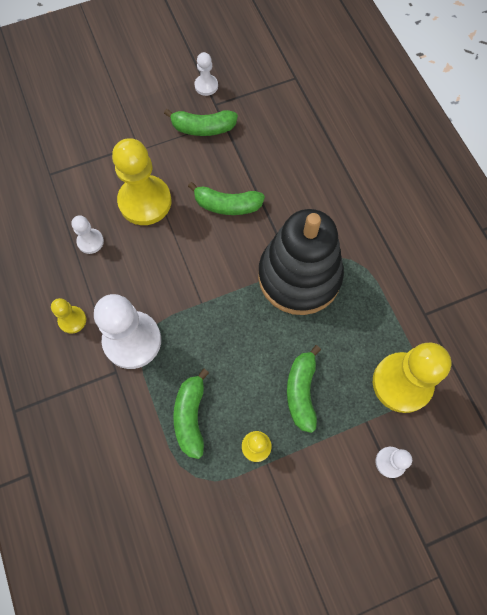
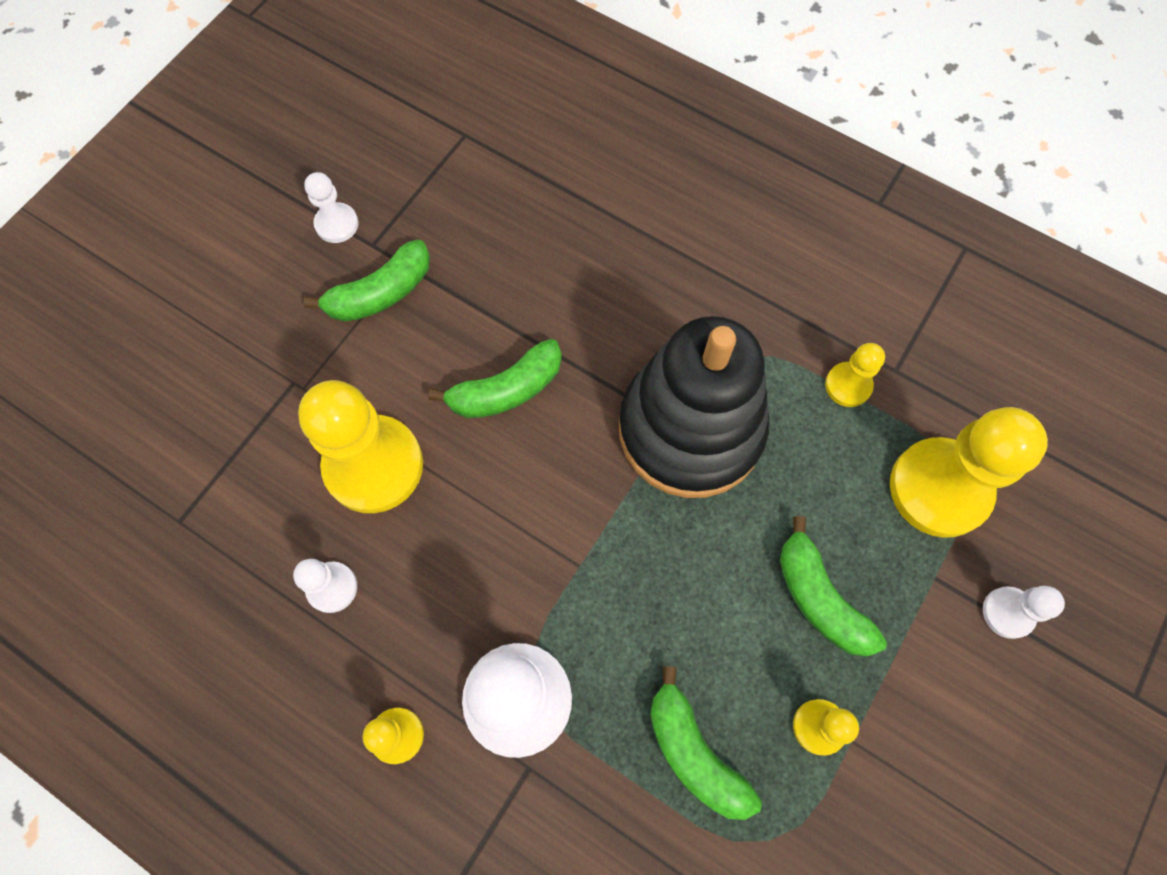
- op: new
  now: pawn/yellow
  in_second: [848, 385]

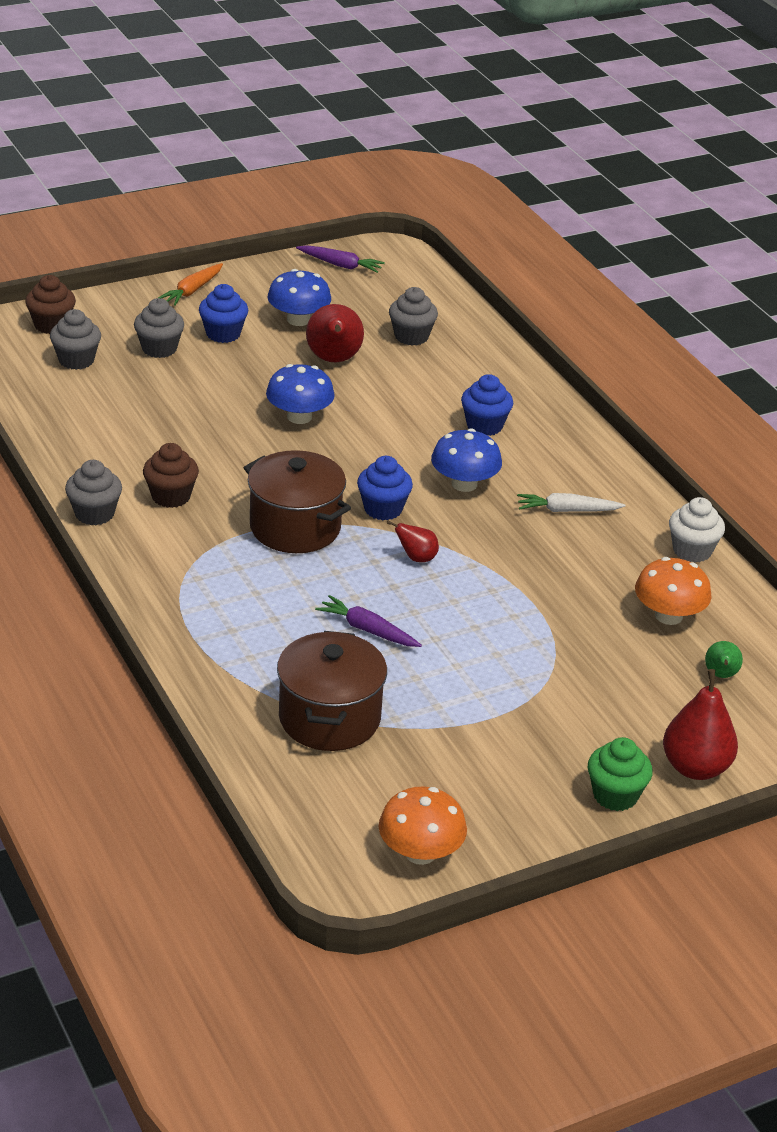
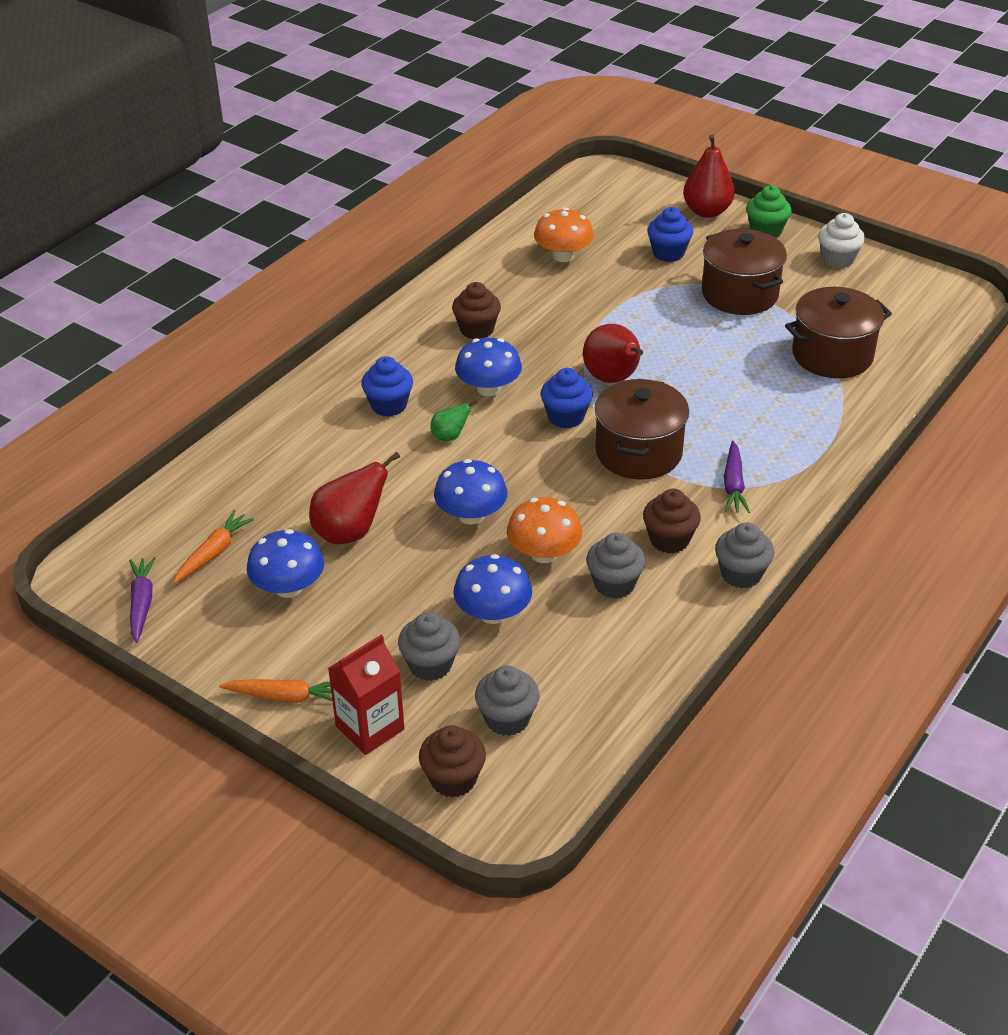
- op: shifted
  was: cupcake/blue
  in_first: [223, 334]
  in_second: [668, 253]
- op: shifted
  was: carrot/purple
  in_first: [367, 630]
  in_second: [733, 485]
- op: shifted
  was: mushroom/orange
  in_first: [420, 852]
  in_second: [544, 553]
- op: scaled
  was: pear/red
  in_first: [416, 558]
  in_second: [613, 379]
  ratio: 1.88
- op: shifted
  was: cupcake/grey
  in_first: [411, 336]
  in_second: [614, 584]
- op: swapped
  was: carrot/white
  now: cupcake/brown
  in_first: [567, 510]
  in_second: [477, 329]
- op: shifted
  was: cupcake/white
  in_first: [692, 551]
  in_second: [837, 259]
- op: shifted
  was: pear/green
  in_first: [721, 675]
  in_second: [450, 436]
- op: new
  now: carrot/orange
  in_second: [213, 553]
- op: new
  now: carton/red
  in_second: [370, 728]
- op: new
  now: mushroom/blue
  in_second: [493, 613]
- op: new
  now: pot/brown
  in_second: [739, 294]

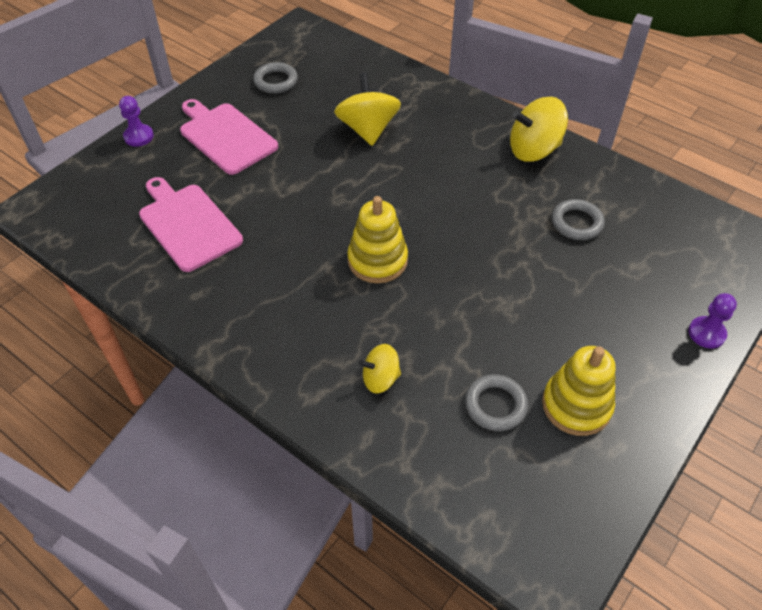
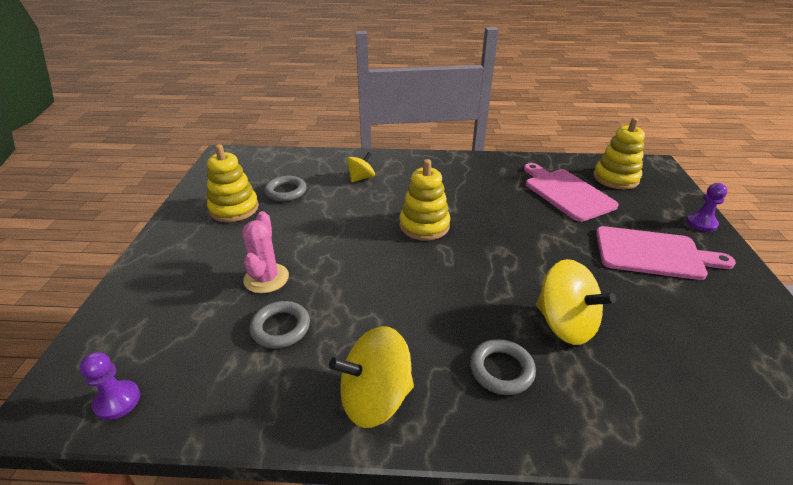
- op: rotated
  was: cutting board/pink
  in_first: [188, 224]
  in_second: [566, 193]
  clockwise: -135
- op: shifted
  was: ring/grey
  in_first: [276, 81]
  in_second: [501, 370]
- op: rotated
  was: spinning top/yellow
  in_first: [533, 150]
  in_second: [375, 398]
  clockwise: -150
- op: shifted
  was: pawn/purple
  in_first: [706, 333]
  in_second: [117, 401]
- op: new
  now: cactus/pink
  in_second: [266, 278]
- op: new
  now: stacking toy/yellow
  in_second: [615, 178]

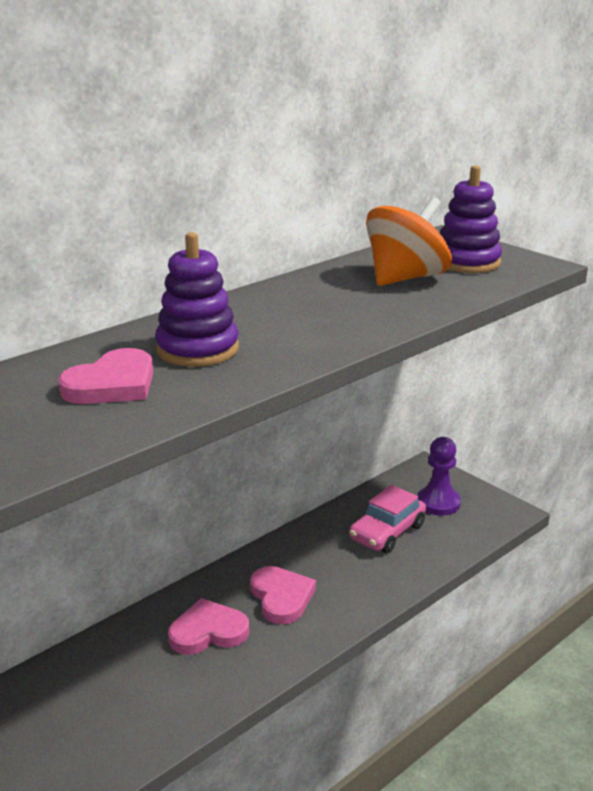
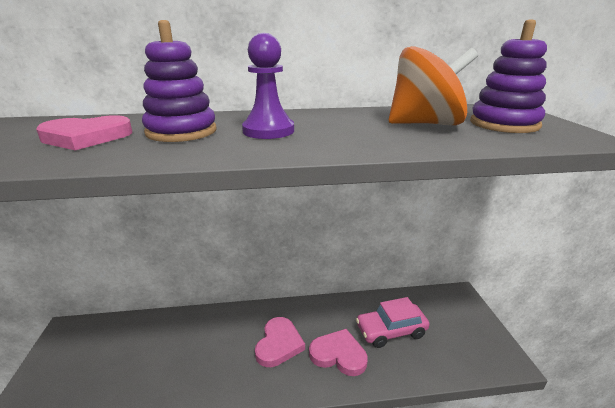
- op: shifted
  was: heart/pink
  in_first: [208, 631]
  in_second: [338, 354]
- op: shifted
  was: pawn/purple
  in_first: [438, 503]
  in_second: [268, 131]

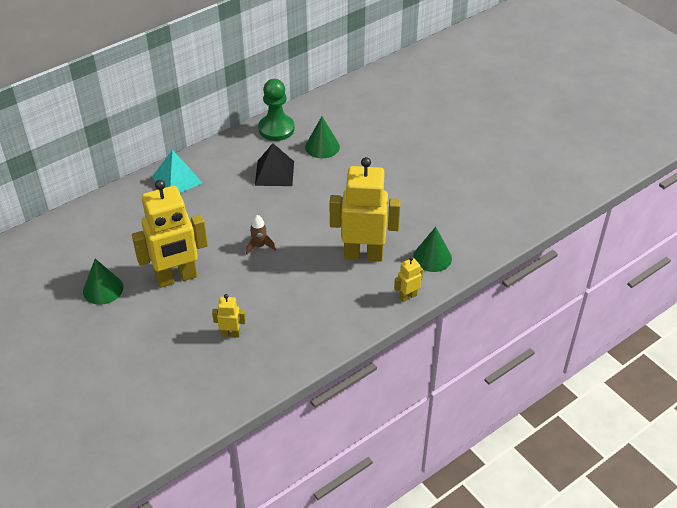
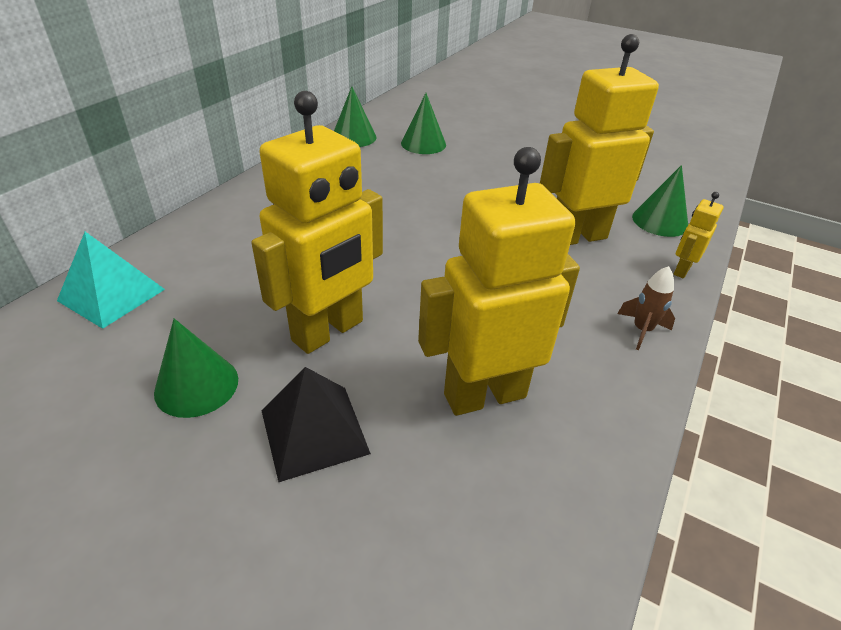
- op: shifted
  was: pyramid/turquoise
  in_first: [177, 180]
  in_second: [112, 294]
- op: scaled
  was: robot/yellow
  in_first: [231, 334]
  in_second: [484, 395]
  ratio: 2.28
- op: shifted
  was: rocket/brown
  in_first: [259, 246]
  in_second: [642, 330]
- op: shifted
  was: pyramid/black
  in_first: [274, 173]
  in_second: [314, 431]
- op: swapped
  was: pawn/green
  now: cone/green
  in_first: [276, 129]
  in_second: [354, 137]

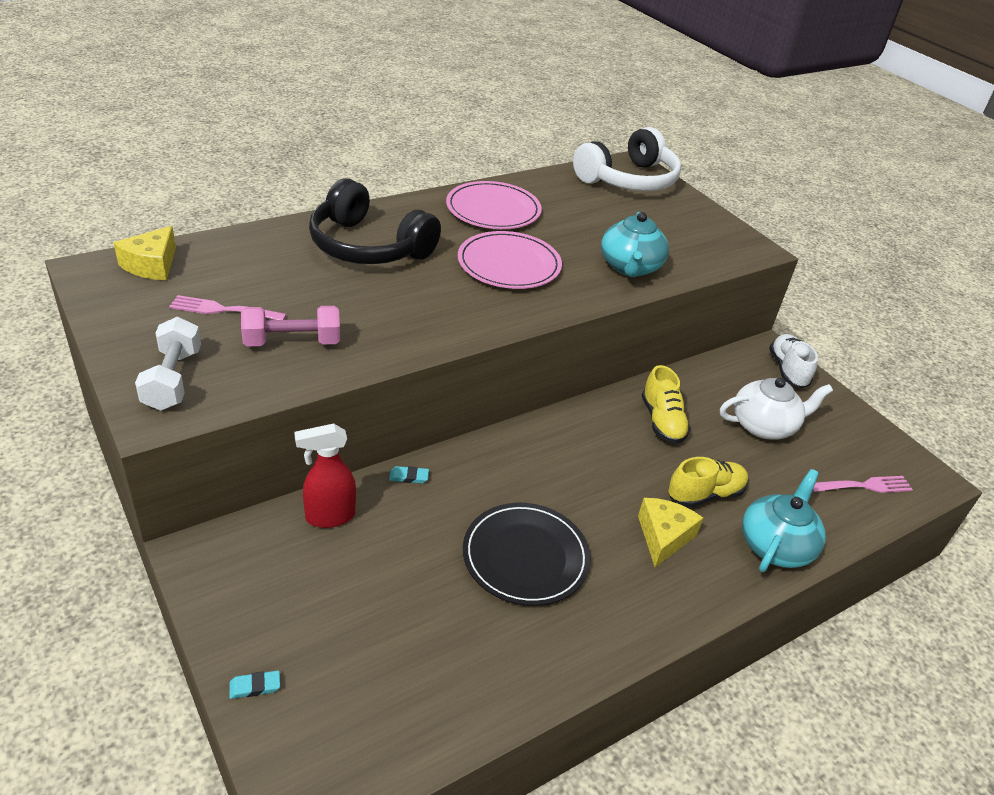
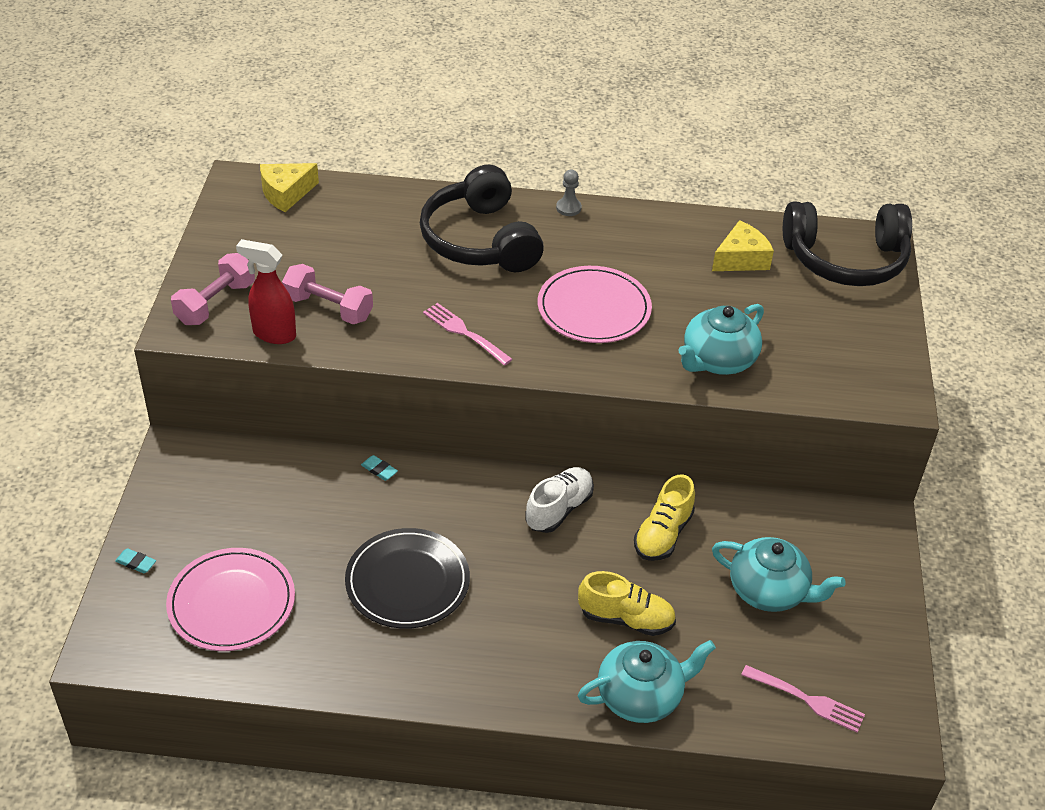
- op: repainted
  was: dumbbell/white
  now: dumbbell/pink
  in_first: [173, 379]
  in_second: [215, 303]
- op: shifted
  was: fork/pink
  in_first: [223, 310]
  in_second: [464, 333]
- op: shifted
  was: spray bottle/red
  in_first: [329, 517]
  in_second: [273, 334]
- op: shifted
  was: plate/pink
  in_first: [493, 209]
  in_second: [231, 602]
- op: repainted
  was: headphones/white
  now: headphones/black
  in_first: [628, 180]
  in_second: [845, 259]
- op: shifted
  was: cheese/yellow
  in_first: [663, 537]
  in_second: [741, 259]
- op: repainted
  was: teapot/white
  now: teapot/turquoise
  in_first: [764, 426]
  in_second: [769, 591]
- op: shifted
  was: shoe/white
  in_first: [787, 370]
  in_second: [559, 509]
- op: new
  now: pawn/grey
  in_second: [568, 208]

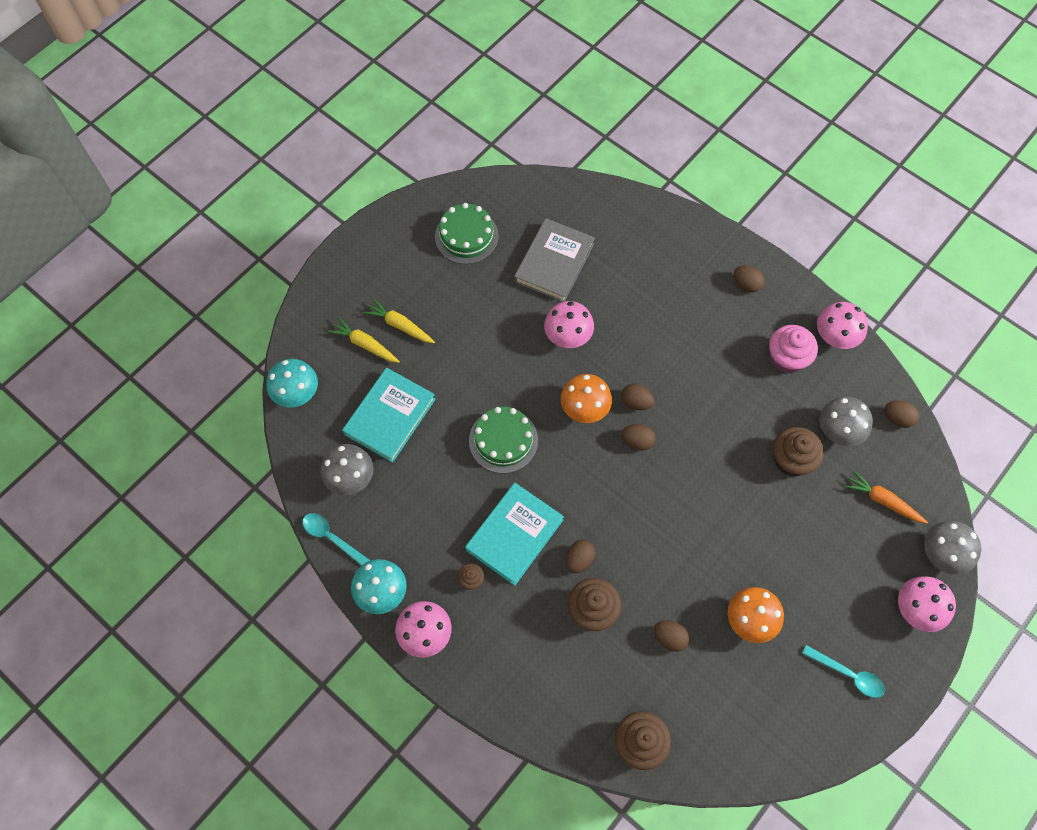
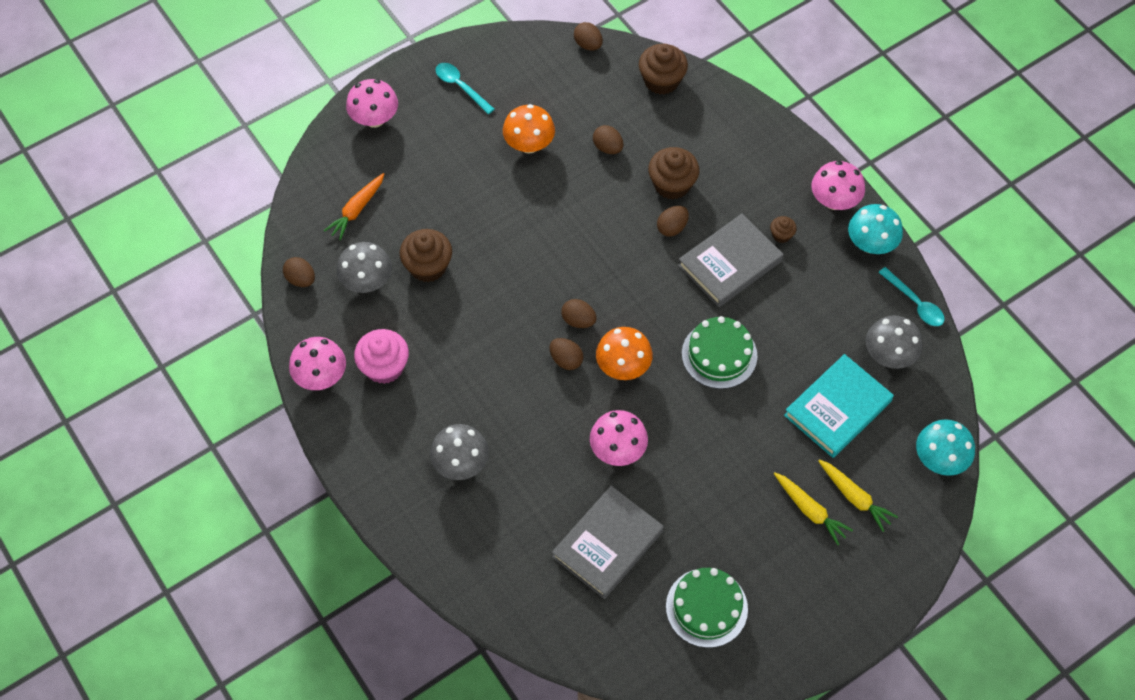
- op: repainted
  was: book/turquoise
  now: book/grey
  in_first: [514, 535]
  in_second: [730, 263]
- op: shifted
  was: egg/brown
  in_first: [746, 284]
  in_second: [588, 44]
- op: rotated
  was: carrot/orange
  in_first: [883, 501]
  in_second: [357, 210]
  clockwise: 75
- op: shifted
  was: mushroom/grey
  in_first: [942, 554]
  in_second: [461, 464]

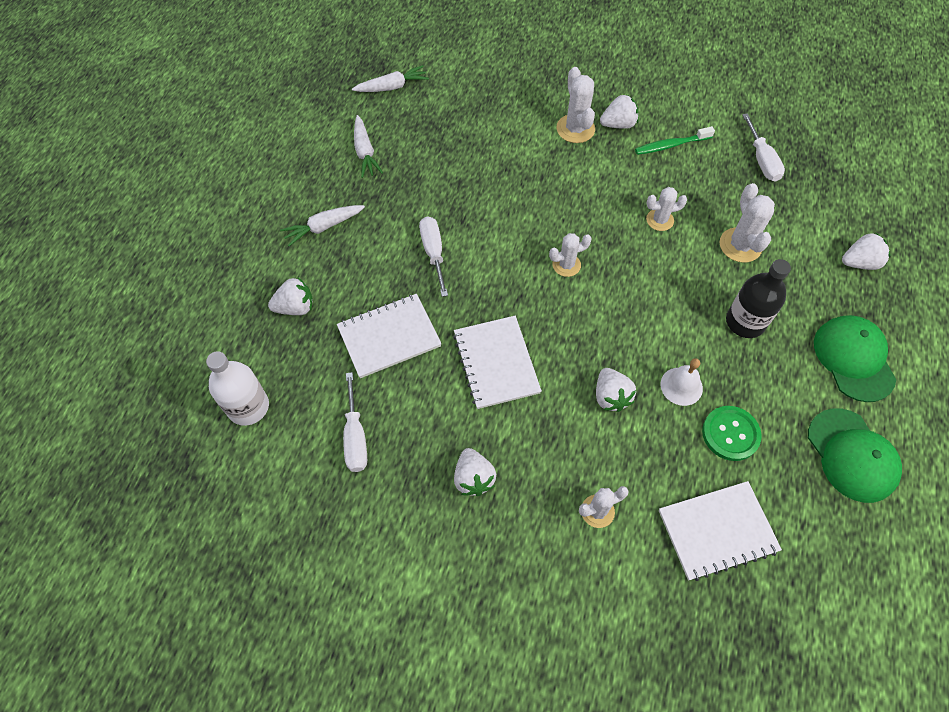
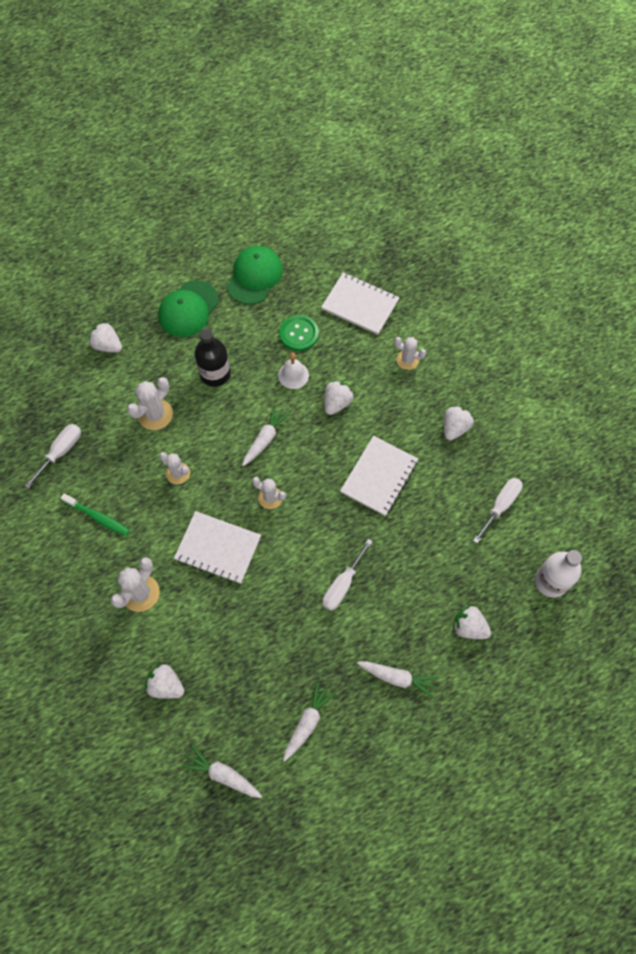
- op: shifted
  was: notebook/white
  in_first: [389, 337]
  in_second: [218, 548]
- op: shifted
  was: strawberry/white
  in_first: [618, 124]
  in_second: [166, 685]
- op: new
  now: carrot/white
  in_second: [265, 438]

